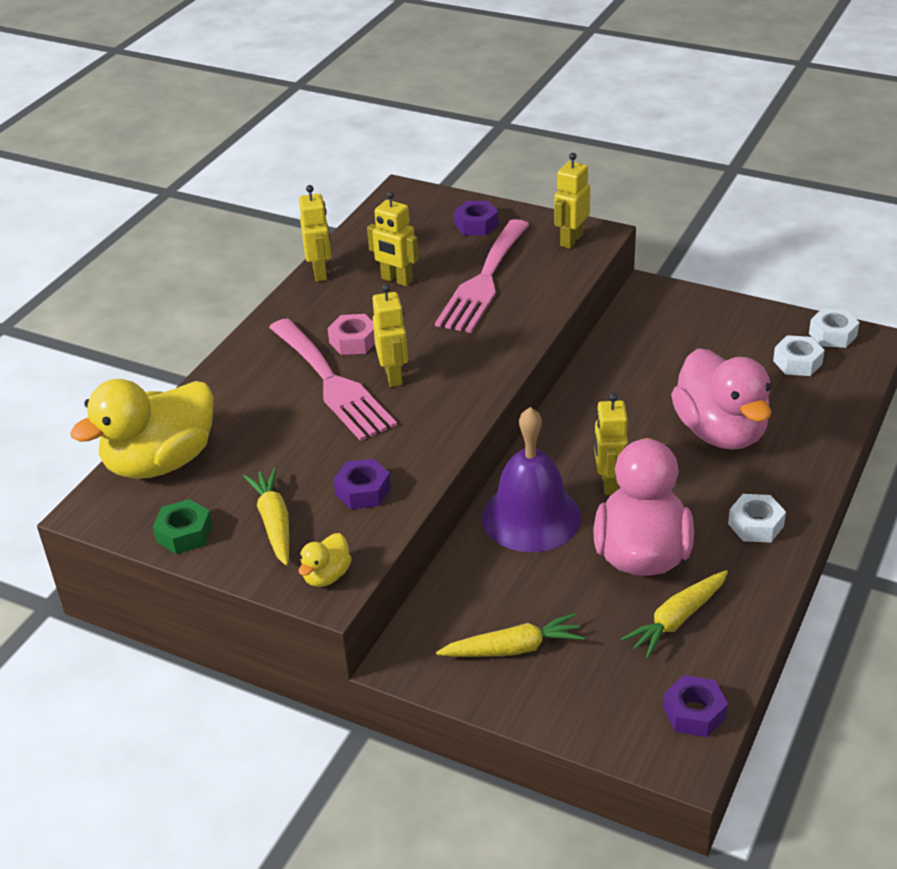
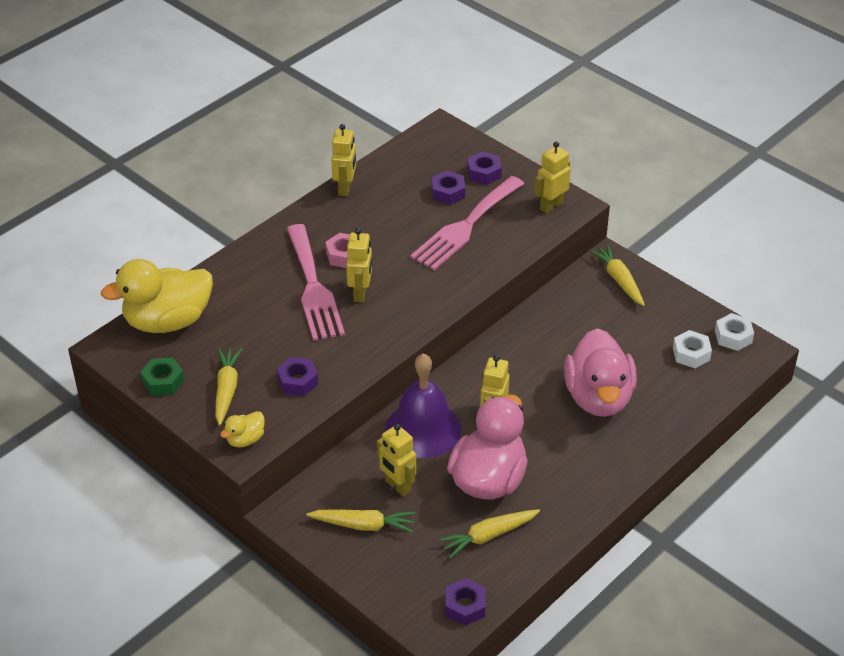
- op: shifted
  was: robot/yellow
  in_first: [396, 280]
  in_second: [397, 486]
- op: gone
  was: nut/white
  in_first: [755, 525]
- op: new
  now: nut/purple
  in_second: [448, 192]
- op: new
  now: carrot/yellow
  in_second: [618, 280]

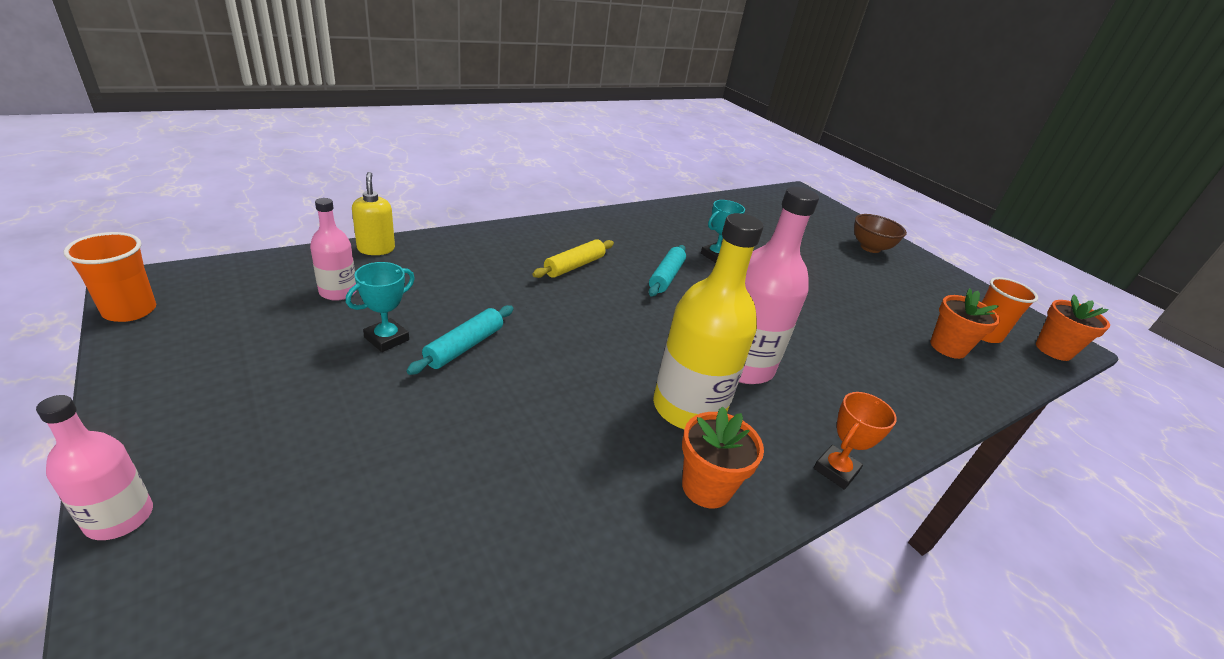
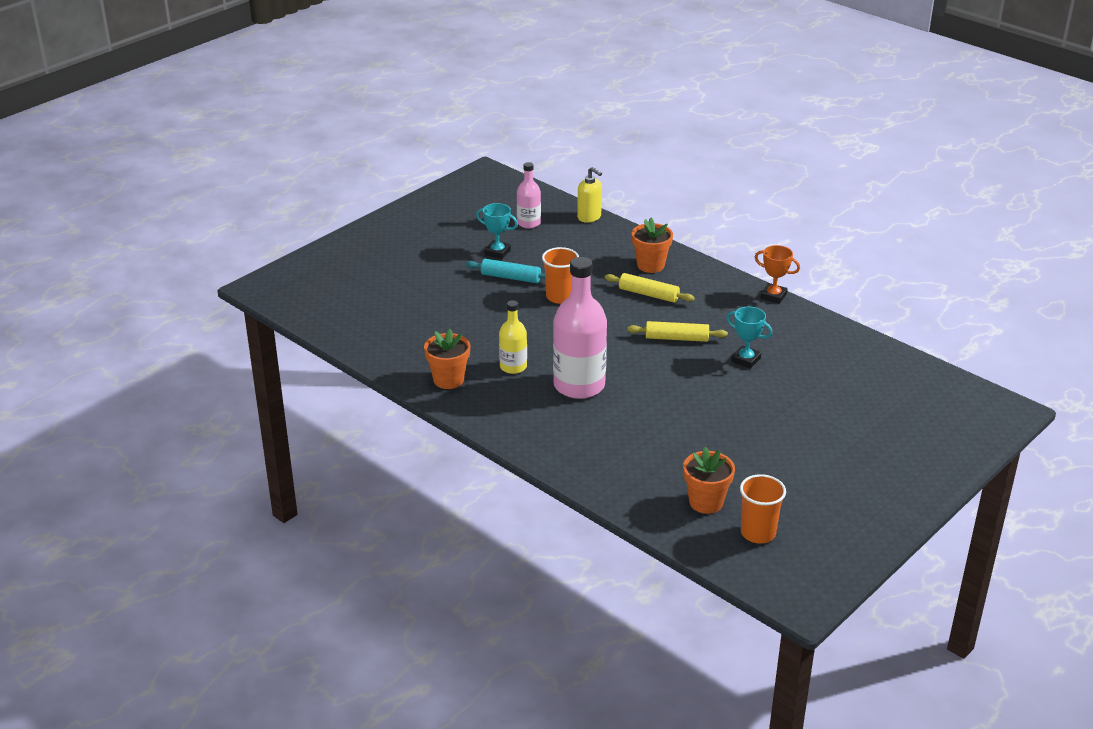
- op: gone
  was: bottle/pink
  in_first: [119, 518]
- op: shifted
  was: cup/orange
  in_first: [130, 311]
  in_second: [560, 297]
- op: rotated
  was: soap dispenser/yellow
  in_first: [376, 249]
  in_second: [589, 217]
  clockwise: 75
- op: repainted
  was: rolling pin/turquoise
  now: rolling pin/yellow
  in_first: [666, 277]
  in_second: [677, 338]
- op: scaled
  was: bottle/yellow
  in_first: [688, 408]
  in_second: [513, 367]
  ratio: 0.54
- op: shifted
  was: trophy/orange
  in_first: [835, 470]
  in_second: [773, 296]
- op: gone
  was: bowl/brown
  in_first: [870, 248]
- op: shifted
  was: flower pot/orange
  in_first: [1053, 350]
  in_second: [650, 265]

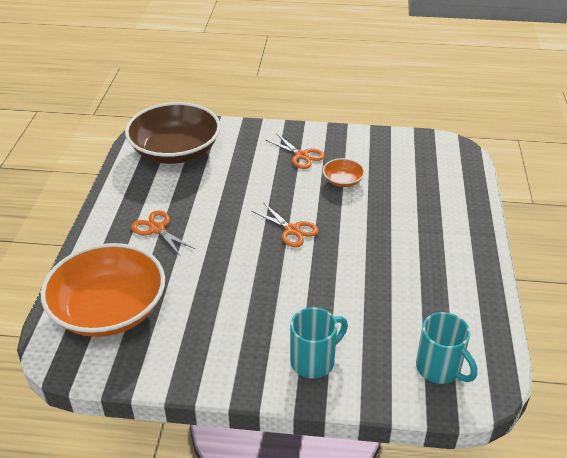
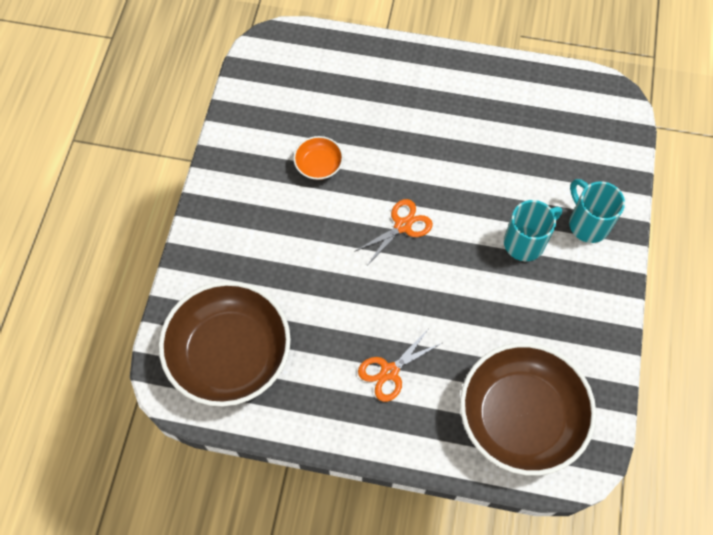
- op: repainted
  was: bowl/orange
  now: bowl/brown
  in_first: [109, 309]
  in_second: [520, 416]
- op: gone
  was: scissors/orange
  in_first: [301, 156]
- op: shifted
  was: mug/turquoise
  in_first: [439, 369]
  in_second: [525, 242]

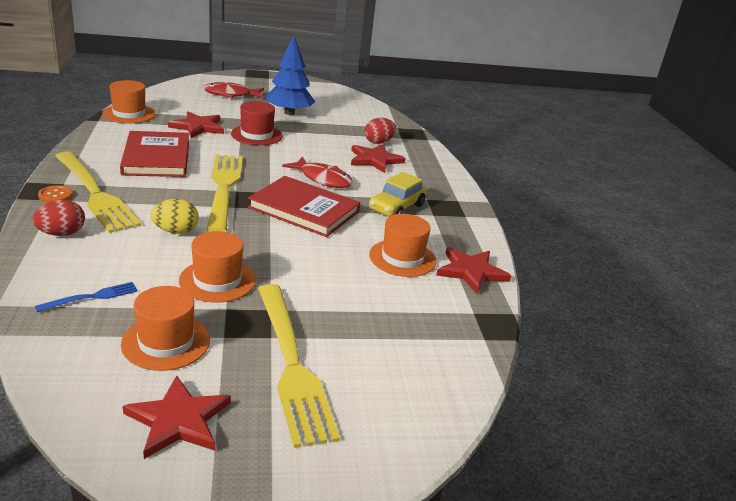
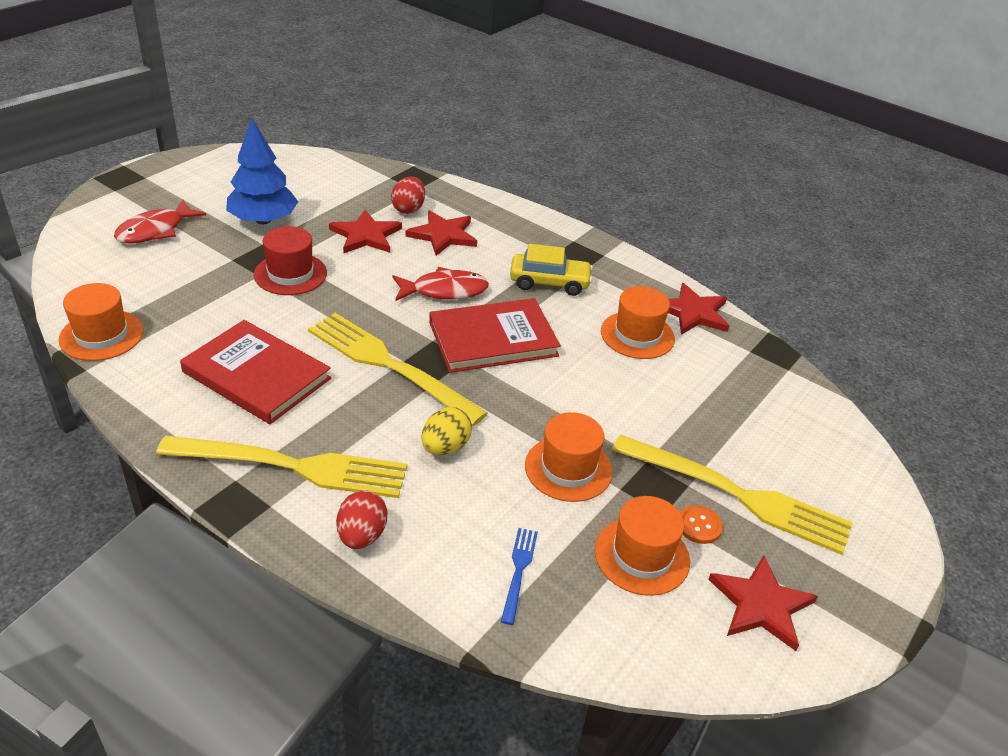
- op: shifted
  was: button/orange
  in_first: [55, 195]
  in_second: [699, 526]
- op: shifted
  was: star/red
  in_first: [198, 127]
  in_second: [366, 235]
- op: rotated
  was: car/yellow
  in_first: [396, 207]
  in_second: [549, 282]
  clockwise: -75

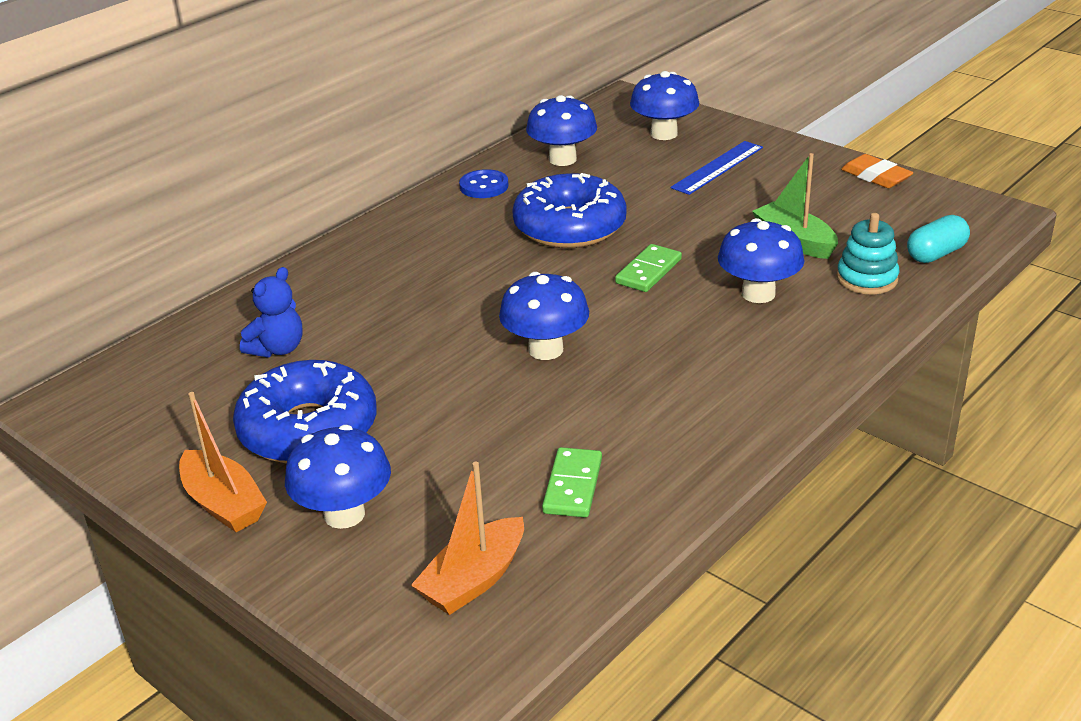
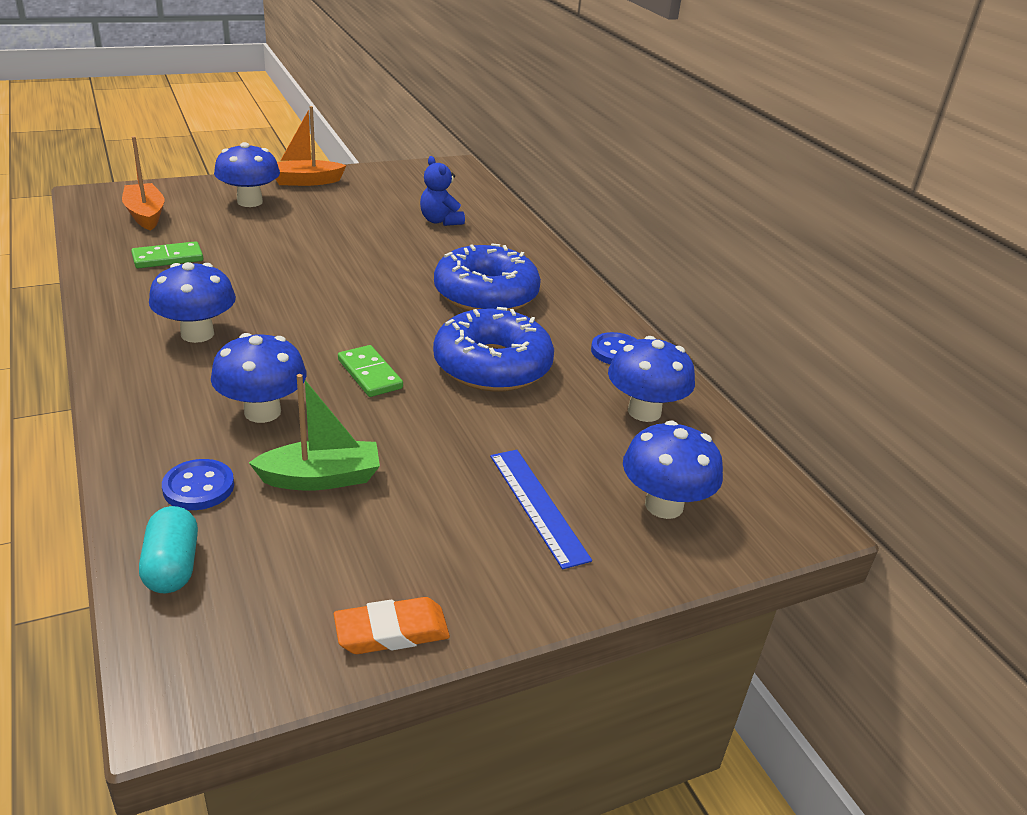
- op: shifted
  was: donut/blue
  in_first: [308, 429]
  in_second: [486, 294]
- op: shifted
  was: mushroom/blue
  in_first: [545, 349]
  in_second: [197, 334]
- op: rotated
  was: domino/green
  in_first: [572, 486]
  in_second: [168, 258]
  clockwise: -60
- op: swapped
  was: stacking toy/turquoise
  now: button/blue
  in_first: [867, 279]
  in_second: [198, 487]

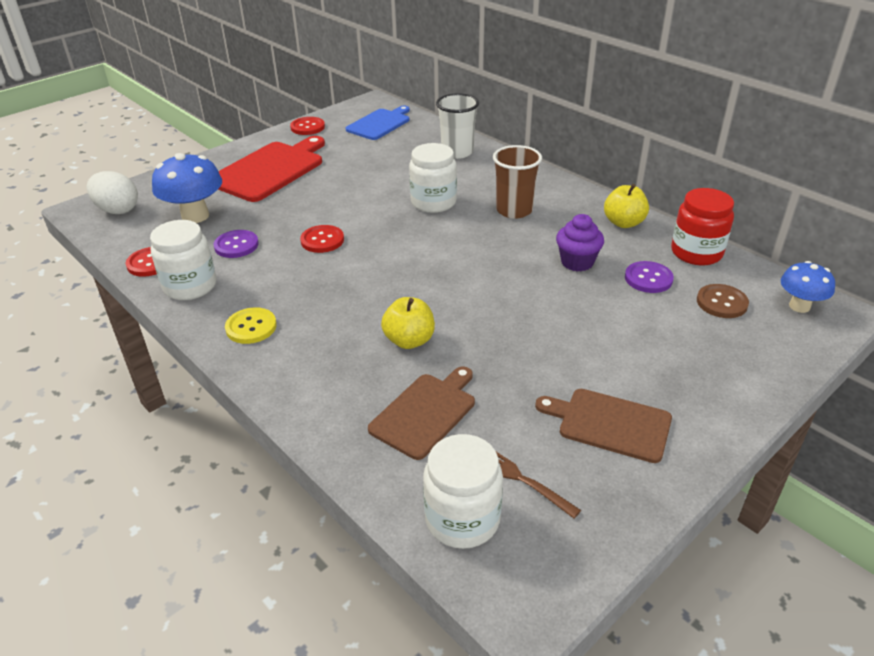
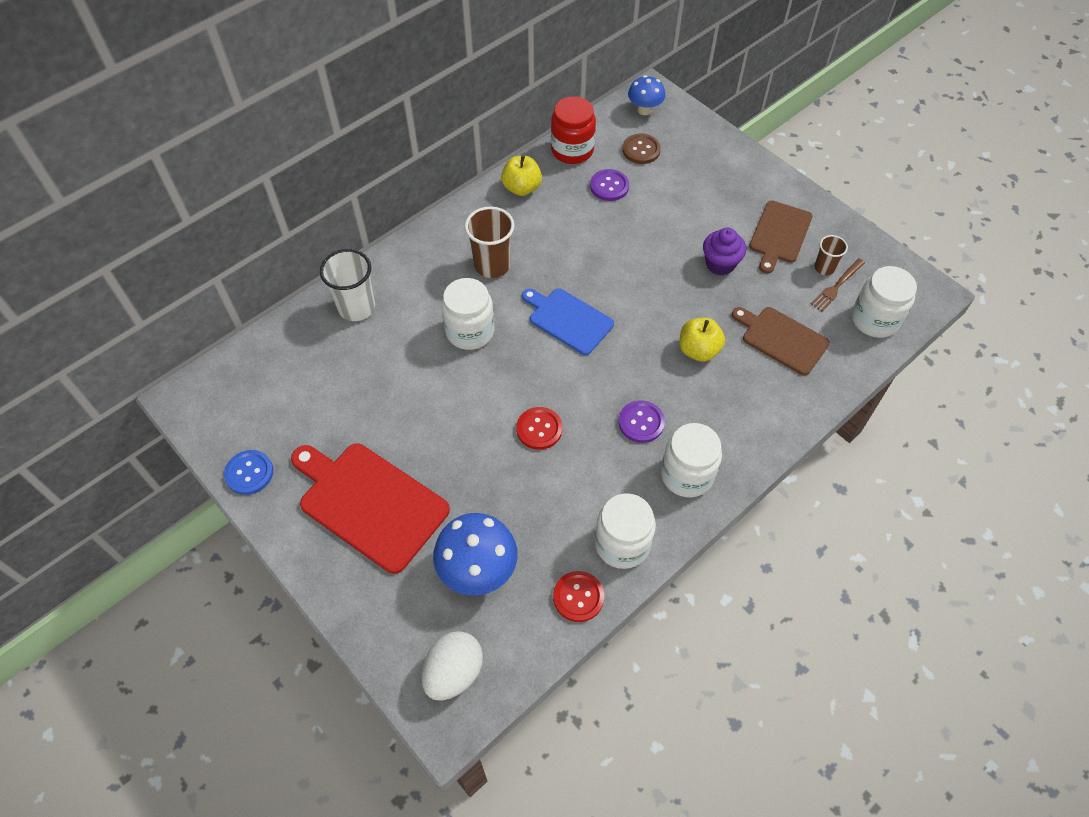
- op: shifted
  was: button/purple
  in_first: [236, 245]
  in_second: [641, 422]
- op: swapped
  was: button/yellow
  now: jar/white
  in_first: [251, 327]
  in_second: [687, 474]
- op: repainted
  was: button/red
  now: button/blue
  in_first: [307, 127]
  in_second: [249, 473]
- op: shifted
  was: cutting board/blue
  in_first: [380, 124]
  in_second: [568, 320]
- op: shifted
  was: cupcake/purple
  in_first: [577, 262]
  in_second: [720, 264]
- op: new
  now: cup/brown
  in_second: [824, 268]

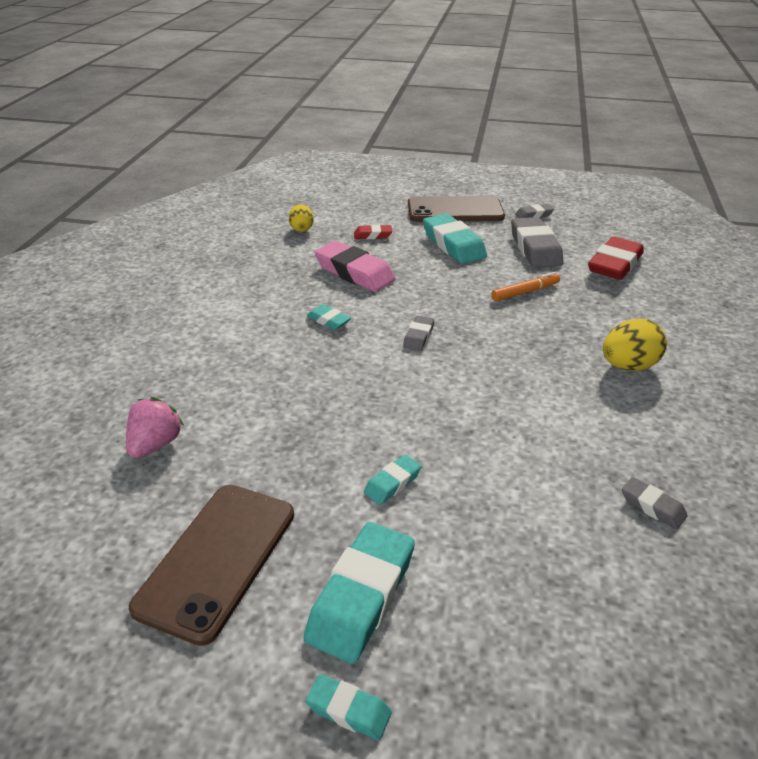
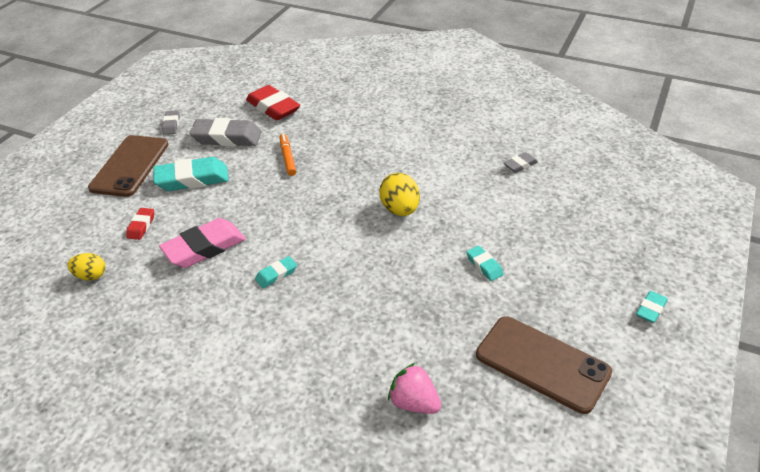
- op: gone
  was: eraser/turquoise
  in_first: [361, 596]
- op: gone
  was: eraser/grey
  in_first: [418, 337]
- op: shifted
  was: egg/yellow
  in_first: [628, 366]
  in_second: [400, 210]

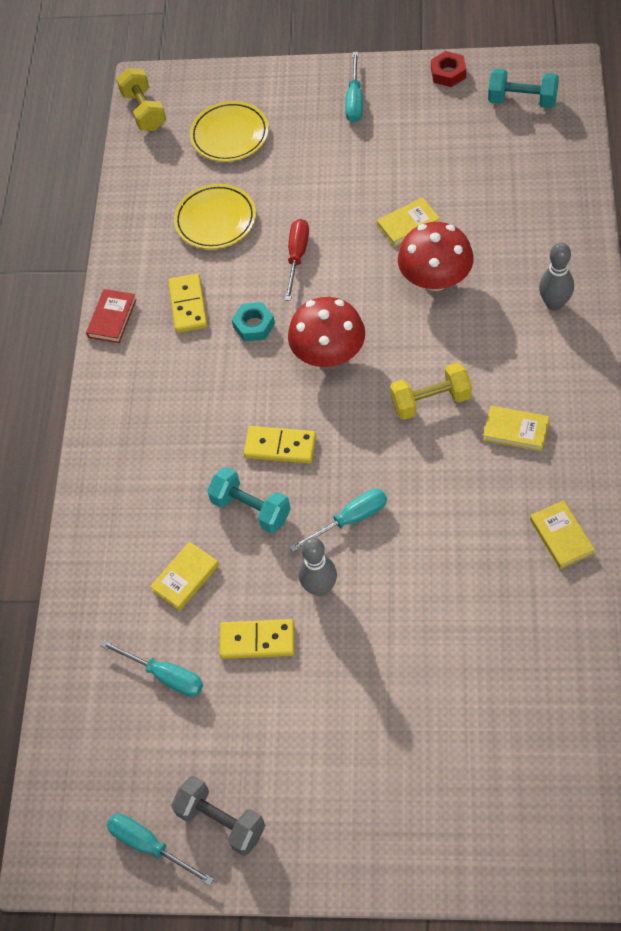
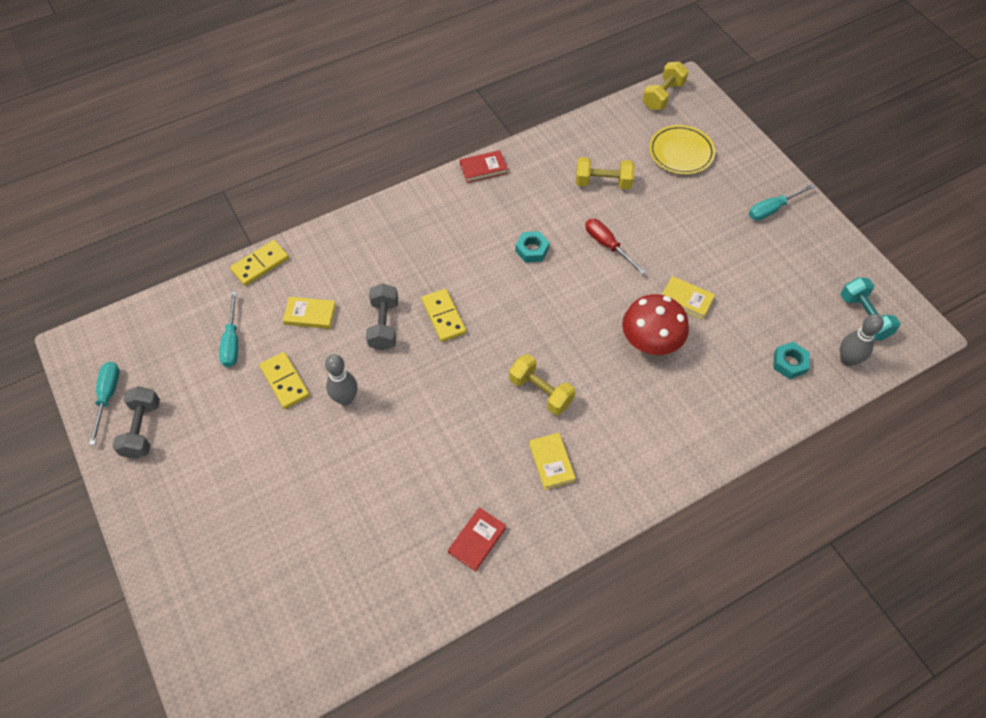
- op: shifted
  was: domino/yellow
  in_first: [188, 305]
  in_second: [260, 264]
- op: swapped
  was: plate/yellow
  now: dumbbell/yellow
  in_first: [215, 220]
  in_second: [603, 182]
- op: repainted
  was: dumbbell/turquoise
  now: dumbbell/grey
  in_first: [251, 509]
  in_second: [384, 325]
- op: rotated
  was: screwdriver/red
  in_first: [297, 256]
  in_second: [607, 245]
  clockwise: -105
- op: gone
  was: mushroom/red
  in_first: [329, 353]
- op: gone
  was: screwdriver/turquoise
  in_first: [350, 520]
- op: gone
  was: nut/red
  in_first: [448, 73]
- op: repainted
  was: book/yellow
  now: book/red
  in_first: [561, 536]
  in_second: [477, 540]
- op: shifted
  was: bowling pin/grey
  in_first: [554, 304]
  in_second: [847, 360]
- op: new
  now: nut/turquoise
  in_second: [789, 363]

